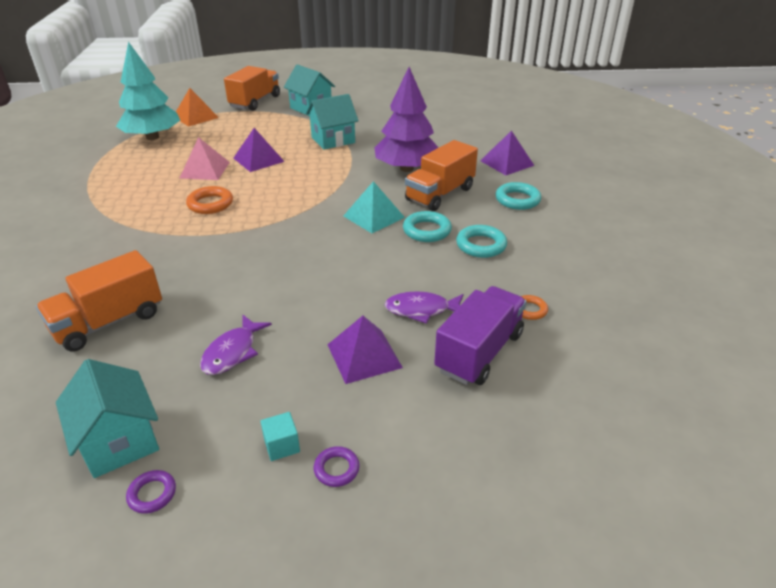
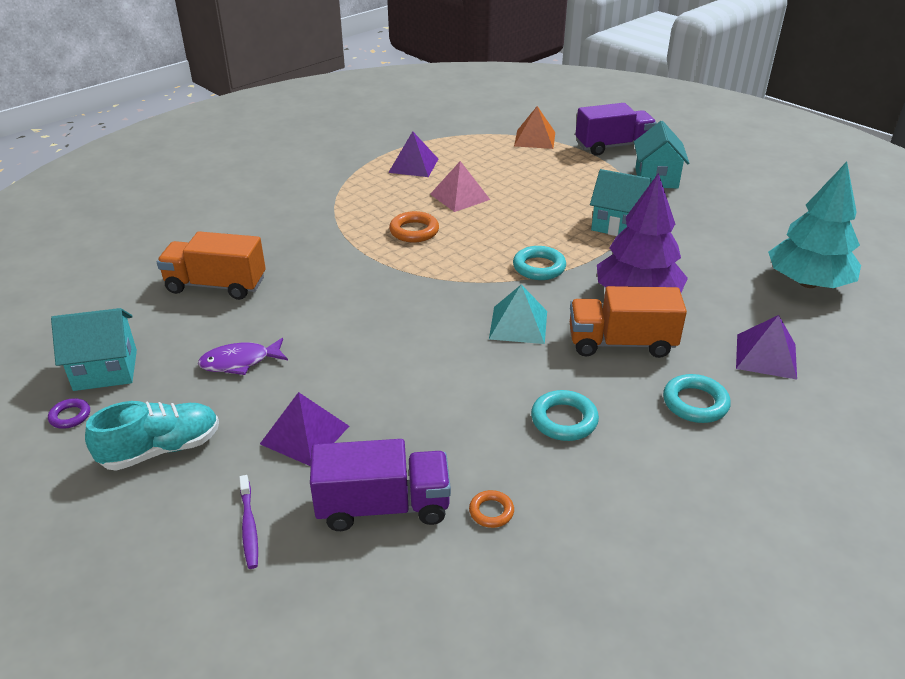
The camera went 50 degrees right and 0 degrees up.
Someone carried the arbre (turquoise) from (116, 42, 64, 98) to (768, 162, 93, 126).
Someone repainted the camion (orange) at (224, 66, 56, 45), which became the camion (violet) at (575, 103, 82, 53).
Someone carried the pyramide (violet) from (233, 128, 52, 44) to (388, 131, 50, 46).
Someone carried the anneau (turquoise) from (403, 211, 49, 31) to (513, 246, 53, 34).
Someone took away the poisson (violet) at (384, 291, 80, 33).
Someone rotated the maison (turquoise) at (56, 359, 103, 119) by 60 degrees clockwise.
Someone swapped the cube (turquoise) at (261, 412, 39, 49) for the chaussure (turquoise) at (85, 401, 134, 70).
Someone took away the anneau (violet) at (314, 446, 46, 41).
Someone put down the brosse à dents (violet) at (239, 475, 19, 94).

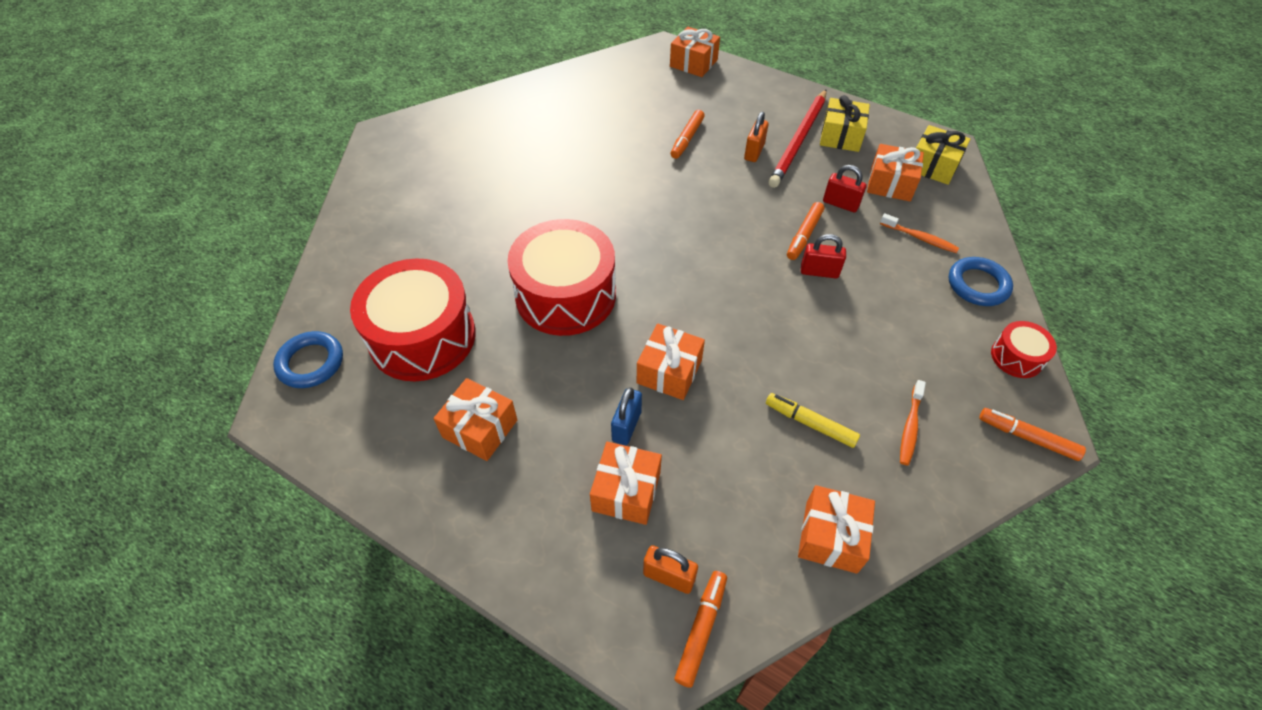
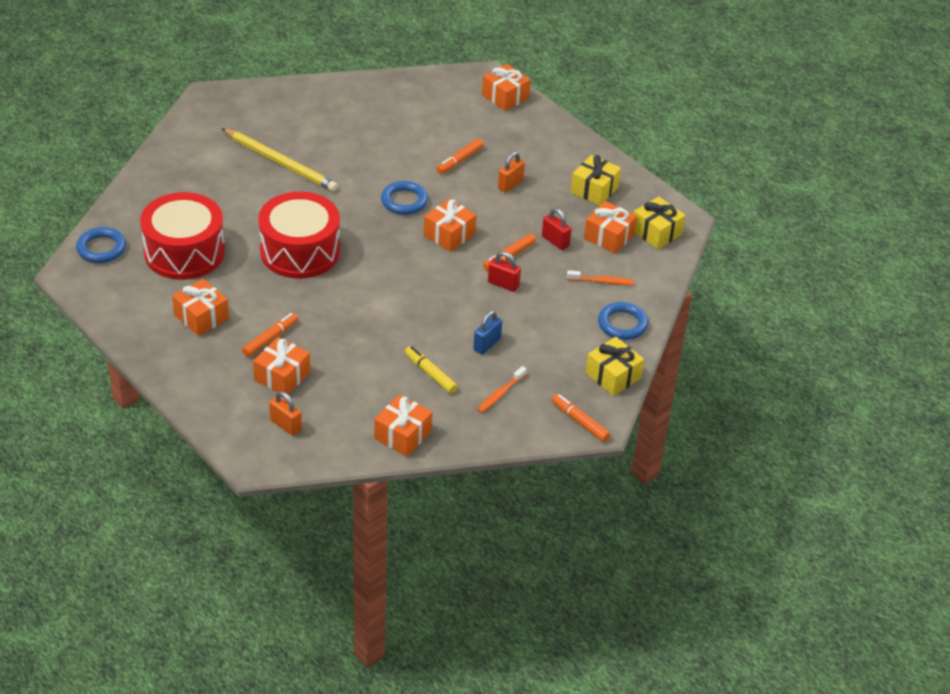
The camera went 15 degrees right and 10 degrees down.
Someone took away the crayon (rouge) at (768, 90, 58, 98).
Someone rotated the brosse à dents (orange) at (880, 213, 79, 40) by 45 degrees counterclockwise.
Someone swapped the tambour (rouge) at (991, 321, 66, 57) for the cadeau (jaune) at (586, 337, 58, 59).
Someone carried the cadeau (orange) from (637, 324, 68, 76) to (424, 199, 52, 53).
Someone carried the cadenas (bleu) from (611, 387, 31, 58) to (473, 310, 29, 45).
Someone carried the feutre (orange) from (674, 571, 53, 117) to (242, 313, 56, 44).
Someone put down the crayon (jaune) at (221, 128, 117, 63).
Someone put down the anneau (bleu) at (381, 181, 47, 34).

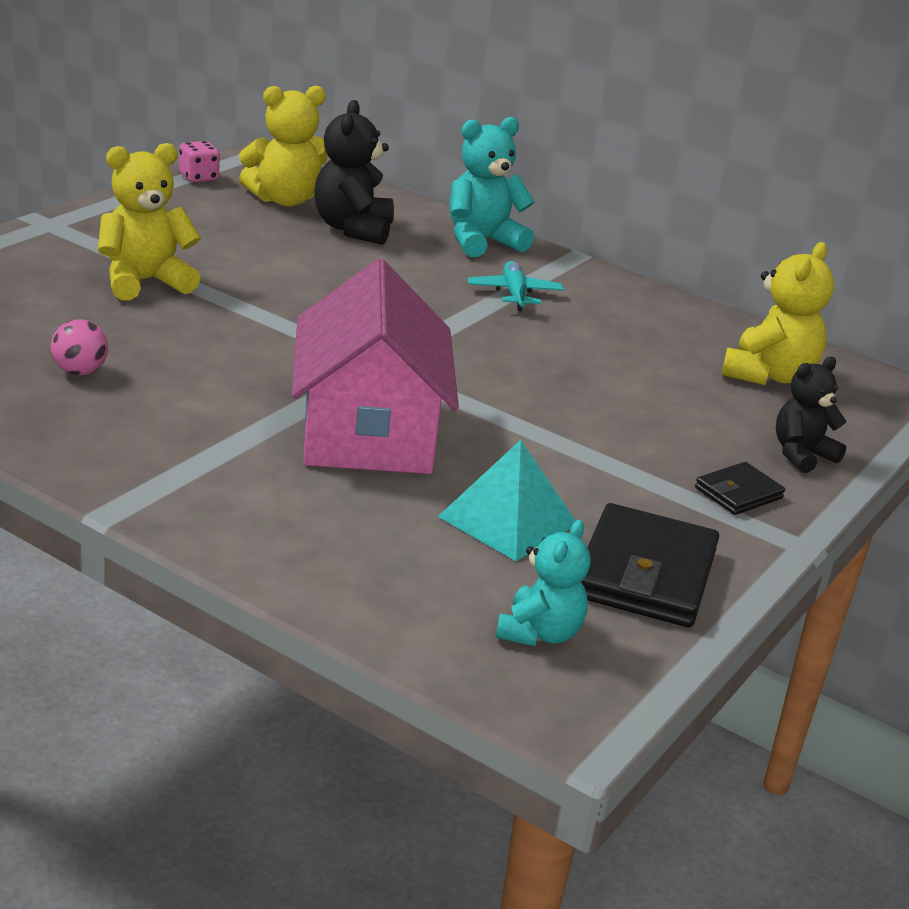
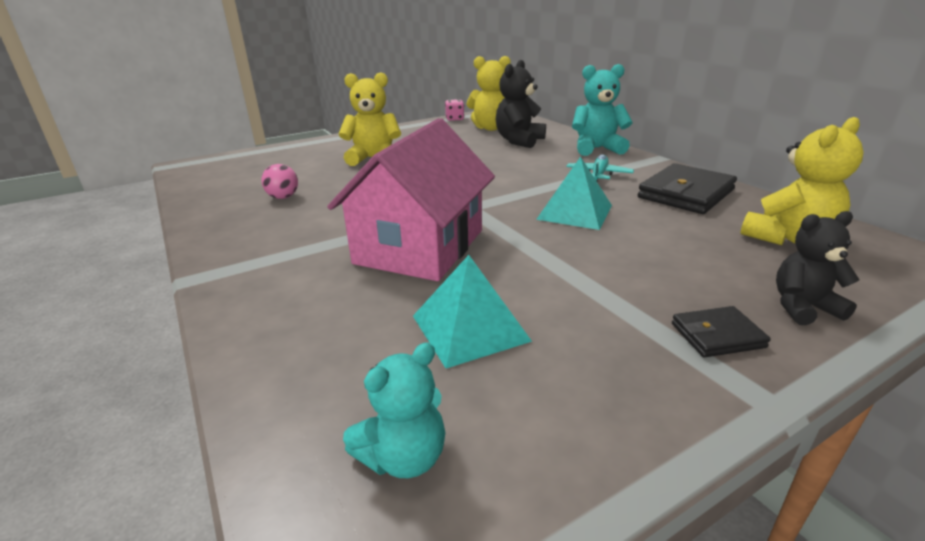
The camera went 30 degrees right and 0 degrees up.
Someone carried the portefeuille (noir) from (581, 503, 138, 124) to (638, 163, 99, 51).
Someone put down the pyramide (turquoise) at (536, 156, 76, 74).

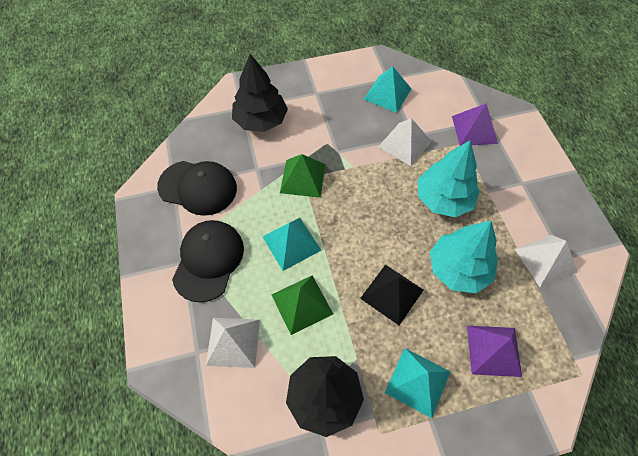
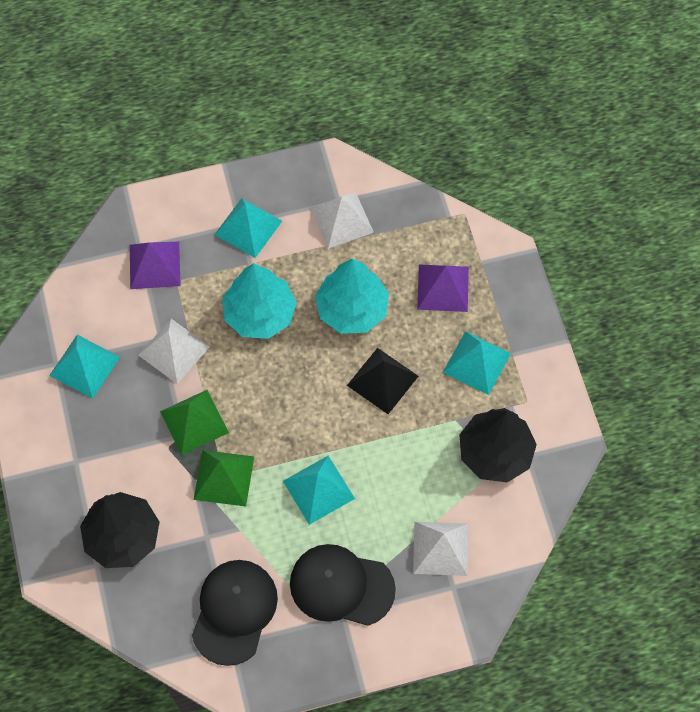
The camera went 90 degrees left and 5 degrees up.
Someone carried the pyramide (vert) from (271, 275, 62, 60) to (160, 390, 69, 65).
Someone put down the pyramide (turquoise) at (214, 198, 68, 60).

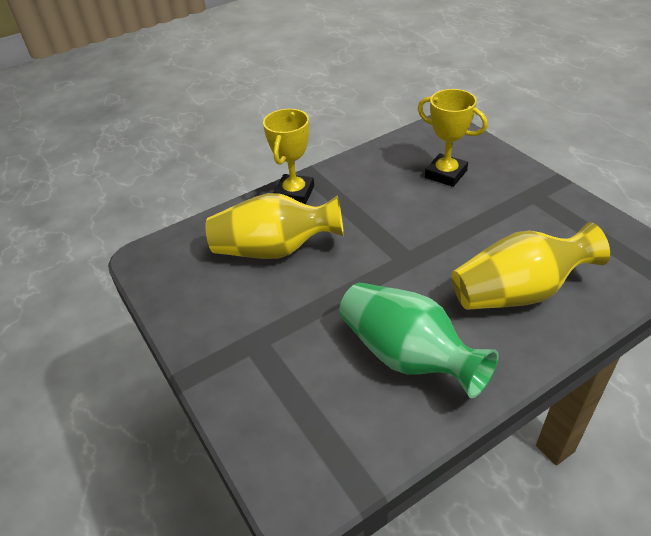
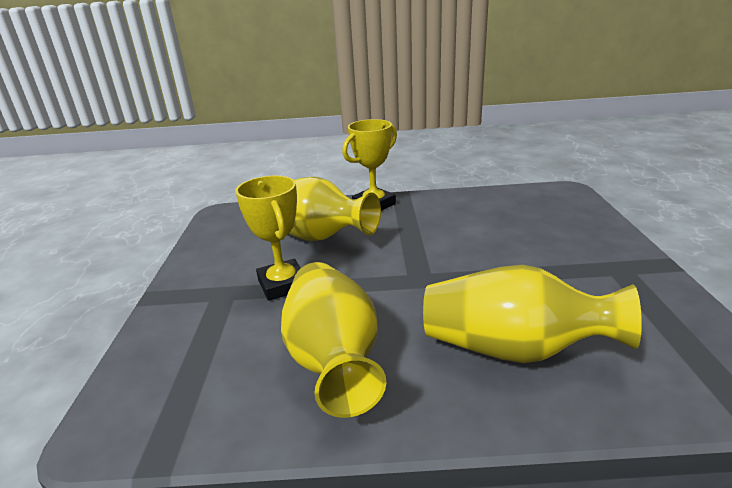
The camera went 30 degrees right and 15 degrees down.
Someone carried the trophée (jaune) from (418, 89, 70, 98) to (235, 176, 66, 125).
Someone repainted the vase (vert) at (339, 283, 160, 115), which became the vase (jaune) at (281, 262, 105, 156).

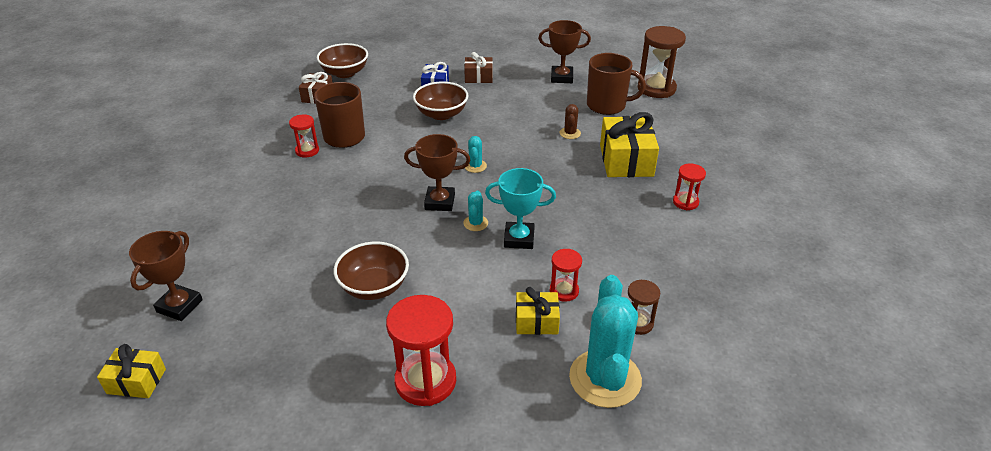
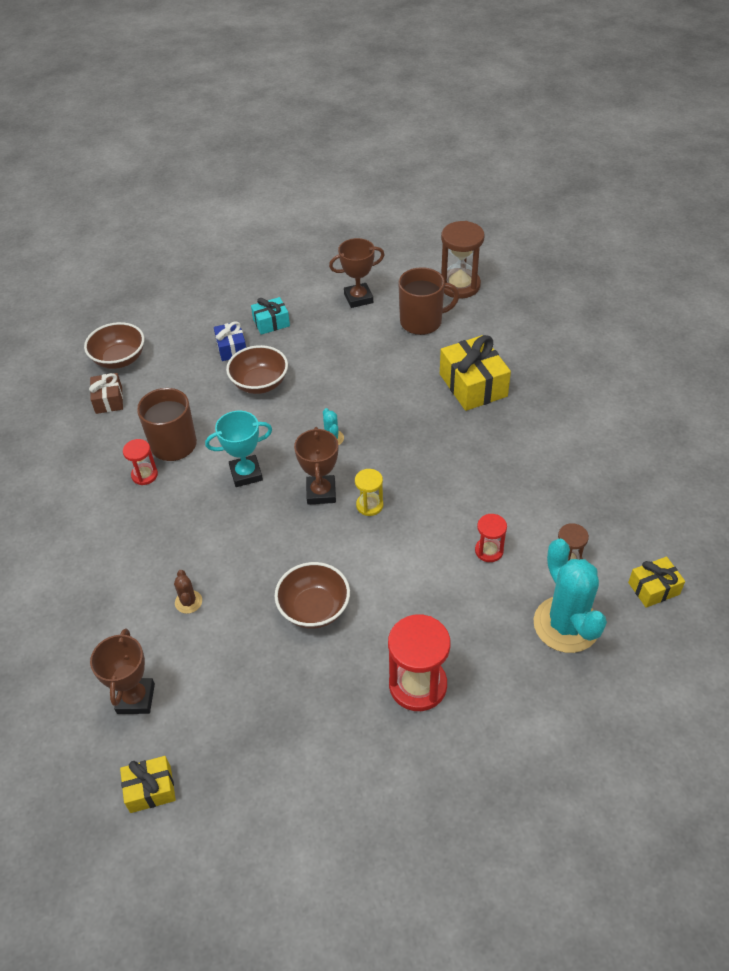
The camera went 20 degrees left and 10 degrees up.
Someone repainted the cadeau (marron) at (464, 52, 29, 31), which became the cadeau (turquoise) at (251, 297, 39, 38).
Someone carried the cactus (marron) from (560, 104, 21, 35) to (174, 570, 28, 44).
Someone rotated the trophée (marron) at (404, 134, 67, 77) by 75 degrees counterclockwise.
Someone took away the sablier (rouge) at (673, 164, 33, 46).
Someone carried the trophée (turquoise) from (485, 168, 71, 81) to (205, 411, 67, 76).
Someone swapped the cactus (turquoise) at (463, 191, 25, 40) for the sablier (jaune) at (355, 469, 28, 47).
Someone carried the cadeau (jaune) from (516, 287, 44, 48) to (628, 557, 57, 51).

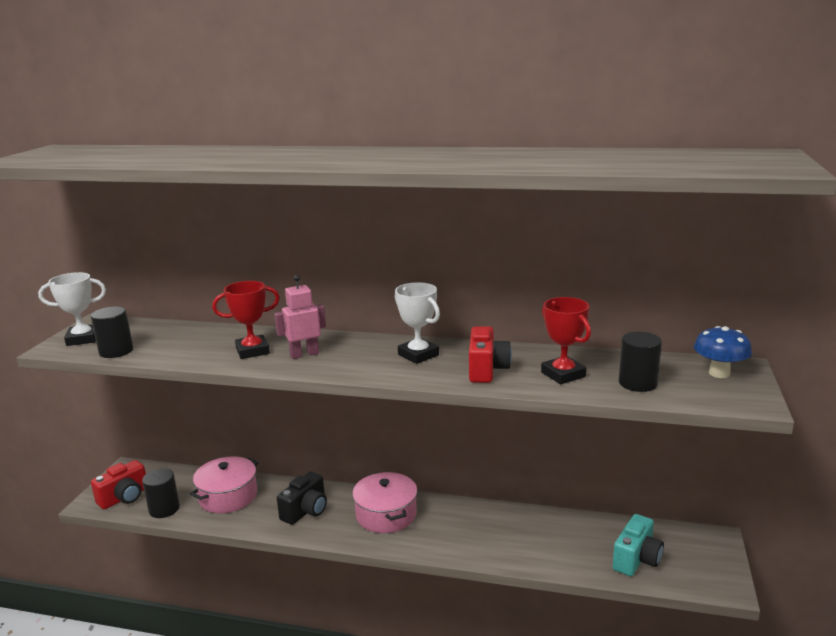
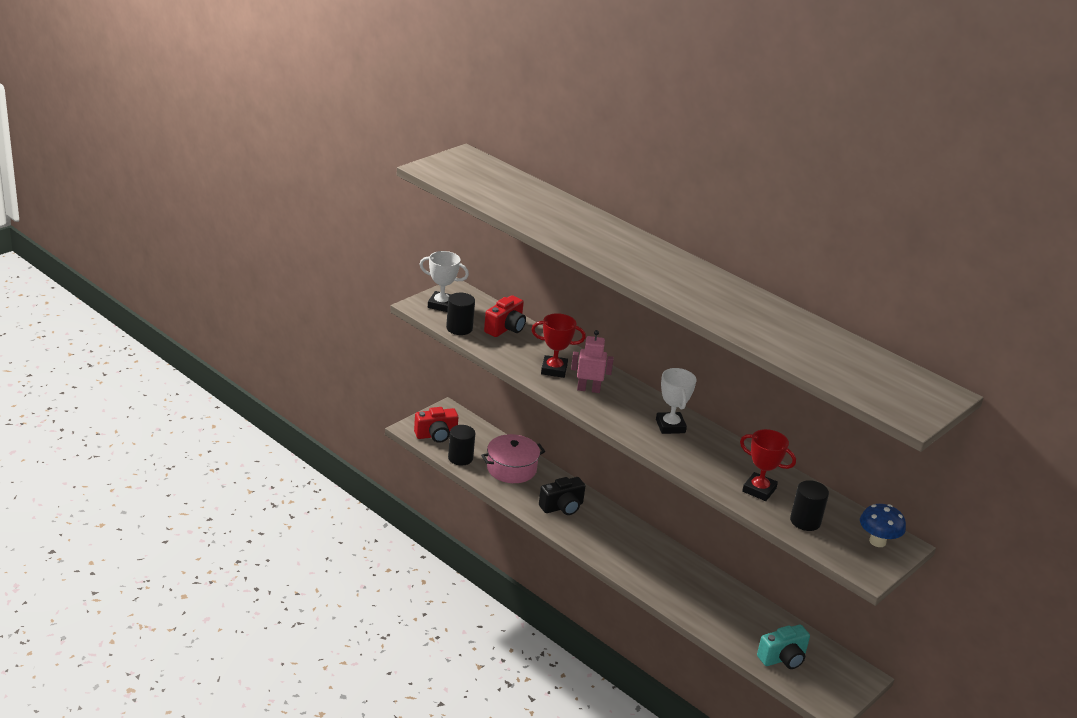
The camera went 25 degrees right and 10 degrees up.
Someone rotated the trophée (rouge) at (541, 297, 50, 87) by 60 degrees counterclockwise.
Someone carried the appareil photo (rouge) from (469, 326, 43, 57) to (484, 295, 42, 42).
Someone took away the marmite (rose) at (352, 472, 65, 61).

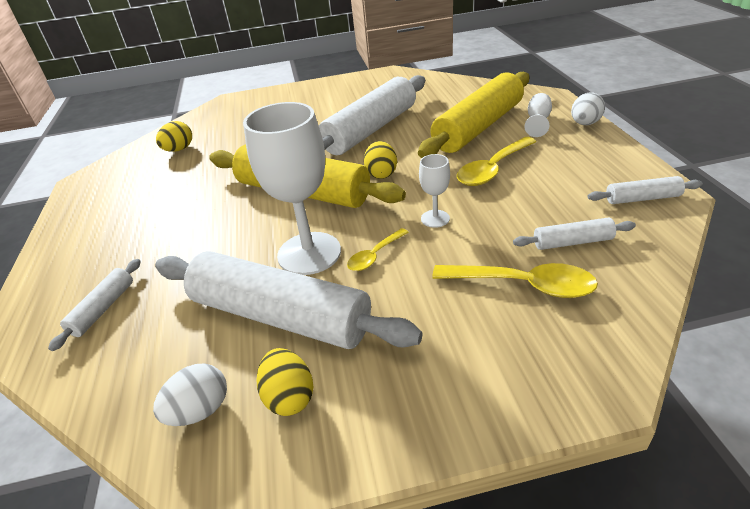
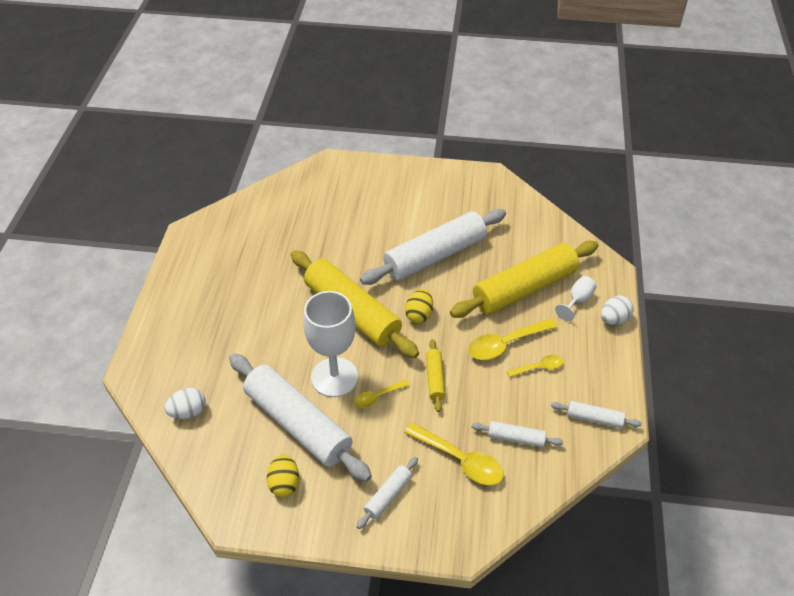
The camera went 15 degrees right and 10 degrees up.
Someone took away the œuf (jaune) at (156, 121, 36, 31).
Someone swapped the verre à pied (blanc) at (419, 154, 31, 74) for the rouleau à pâtisserie (jaune) at (426, 339, 19, 73).
Someone carried the rouleau à pâtisserie (blanc) from (48, 259, 93, 92) to (357, 457, 61, 72).
Someone carried the œuf (blanc) from (153, 363, 74, 63) to (165, 388, 41, 31).
Someone put down the cuillère (jaune) at (507, 355, 56, 22).

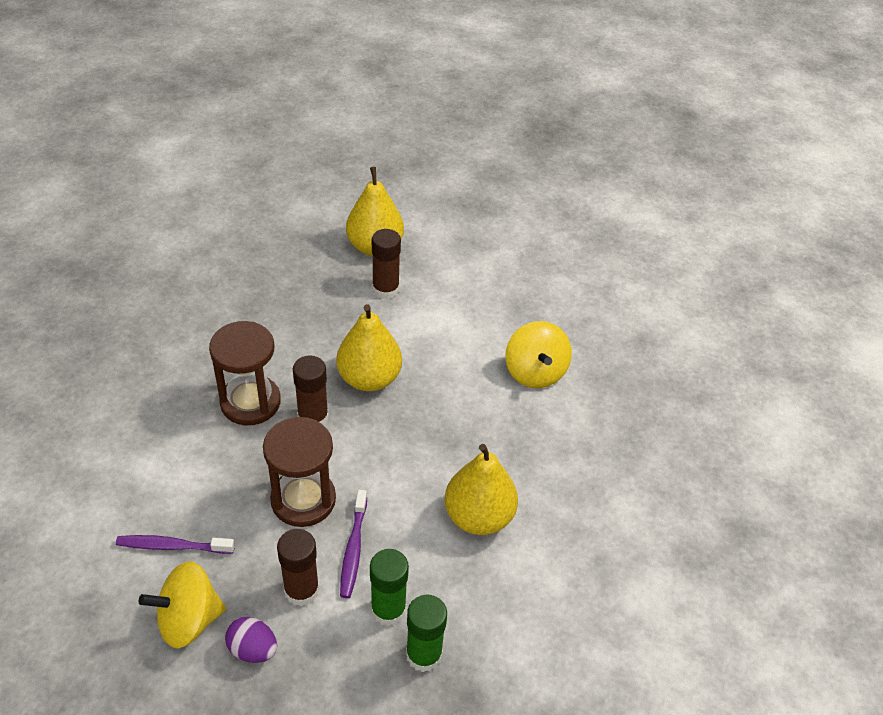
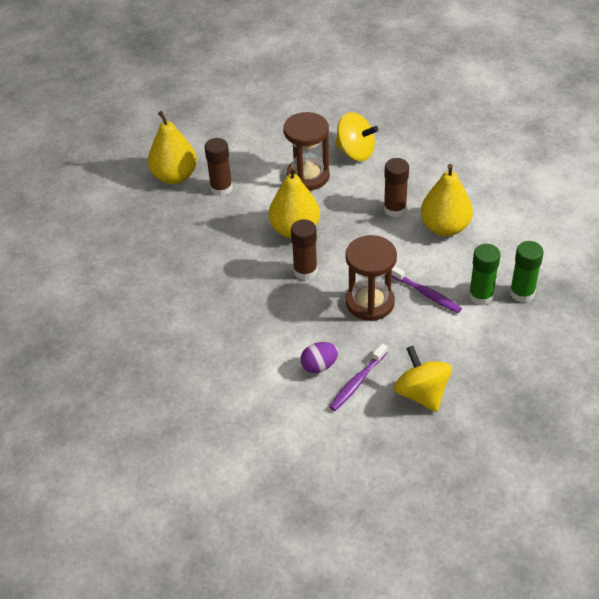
The camera went 50 degrees left and 0 degrees up.
Someone carried the sablier (marron) from (209, 321, 72, 104) to (283, 112, 47, 78).
Someone carried the bâton de colle (marron) from (277, 529, 42, 77) to (384, 158, 25, 59).
Someone rotated the toupie (jaune) at (139, 561, 87, 87) by 135 degrees clockwise.
Someone carried the œuf (violet) from (225, 617, 52, 46) to (301, 342, 37, 31).

